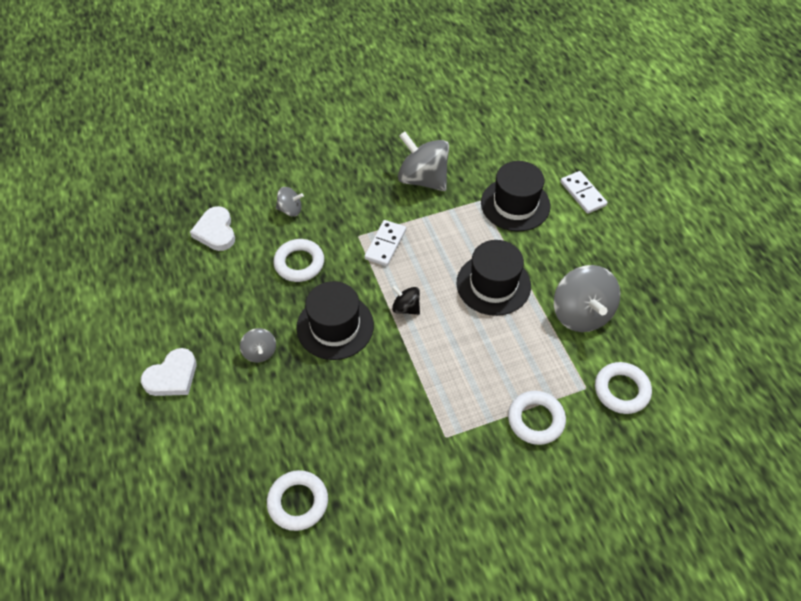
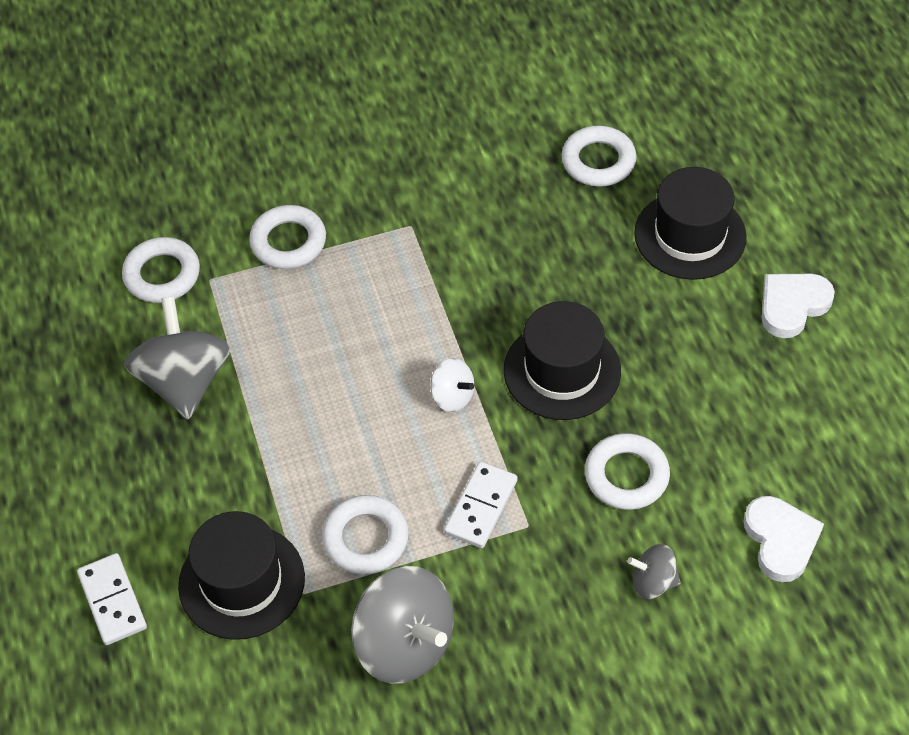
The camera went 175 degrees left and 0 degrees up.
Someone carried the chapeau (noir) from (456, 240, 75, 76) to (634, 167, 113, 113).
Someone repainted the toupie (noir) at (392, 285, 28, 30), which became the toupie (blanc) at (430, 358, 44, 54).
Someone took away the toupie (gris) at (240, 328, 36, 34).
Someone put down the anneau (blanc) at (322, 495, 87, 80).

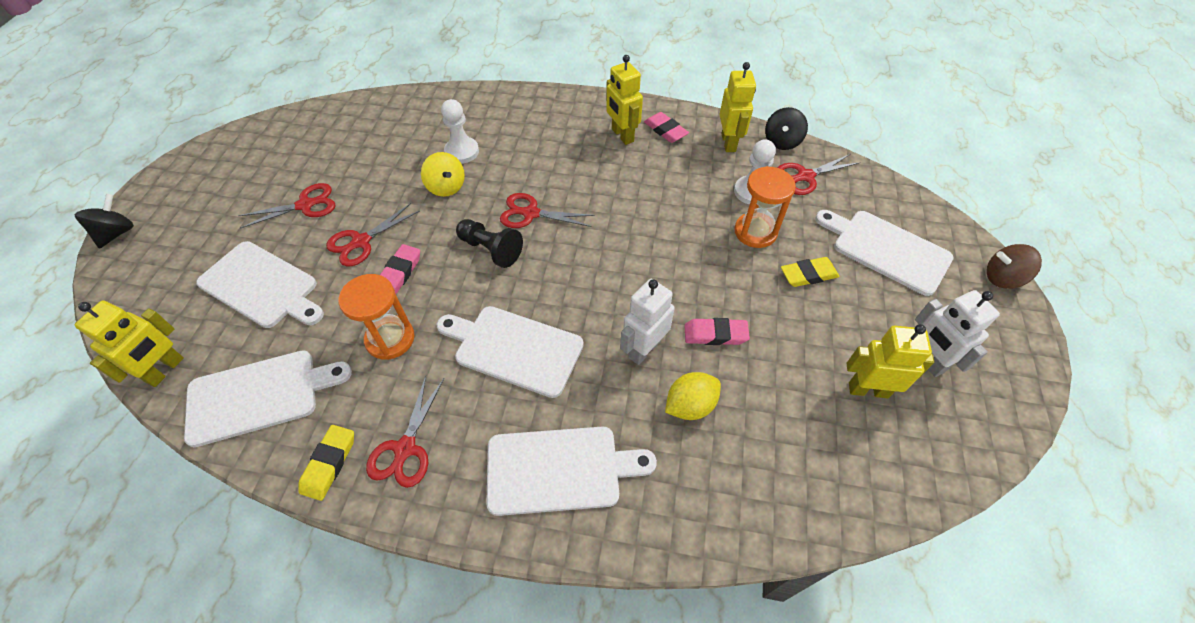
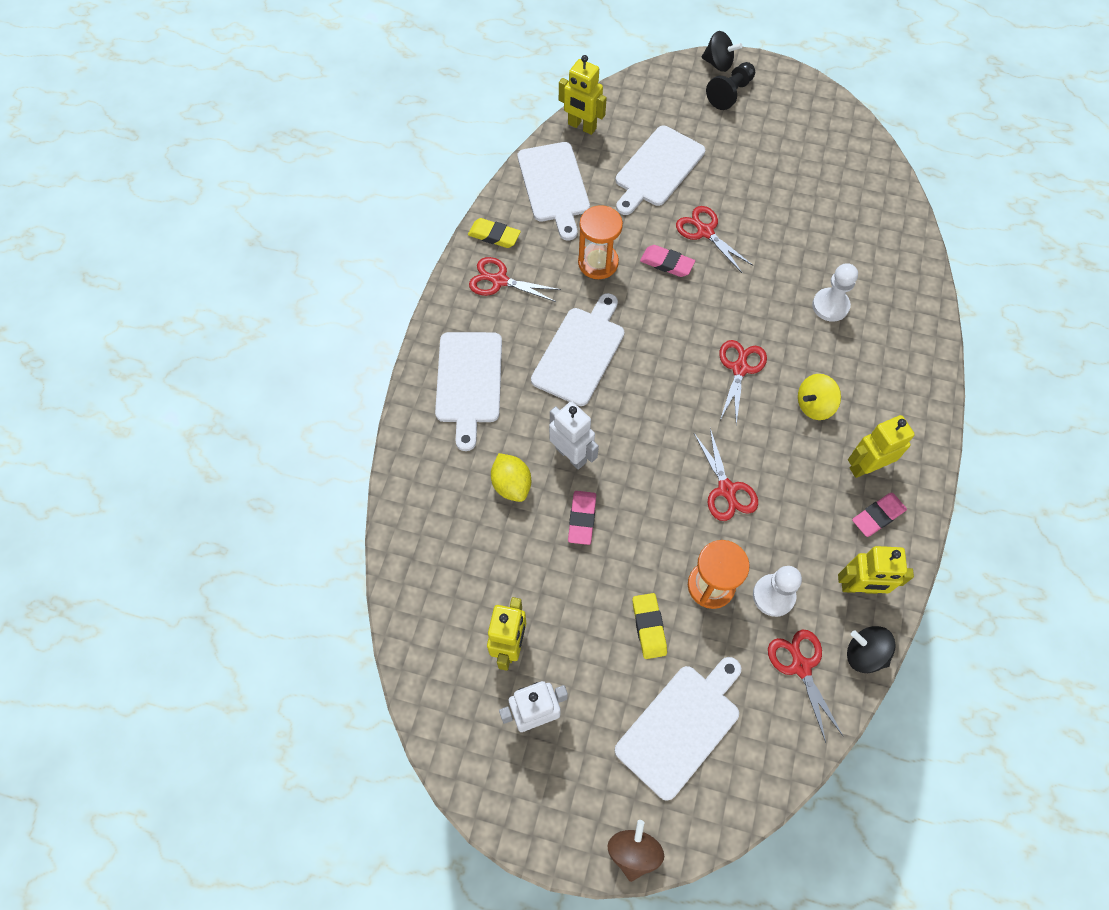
The camera went 95 degrees right and 10 degrees up.
Someone carried the toupie (jaune) from (421, 152, 44, 45) to (798, 374, 43, 46).
Someone carried the ciseaux (rouge) from (238, 183, 98, 45) to (694, 429, 64, 92).
Someone carried the pion (noir) from (456, 219, 67, 49) to (706, 62, 49, 48).

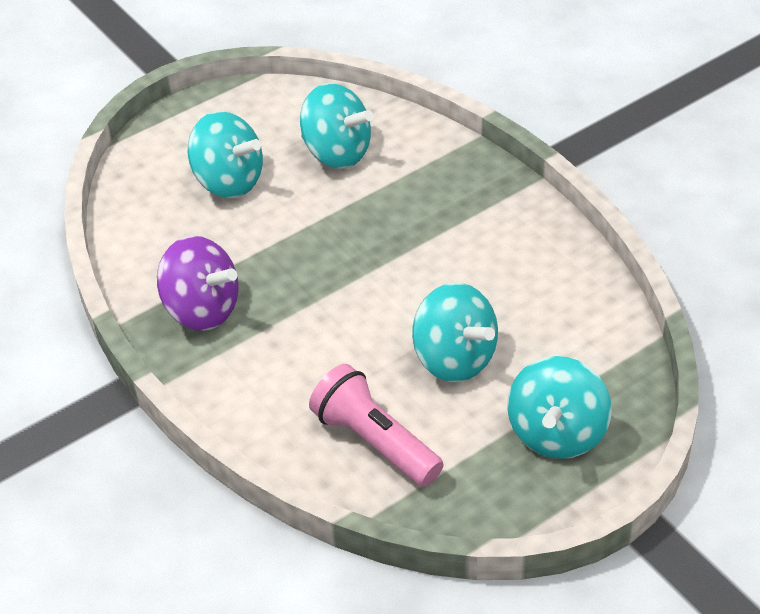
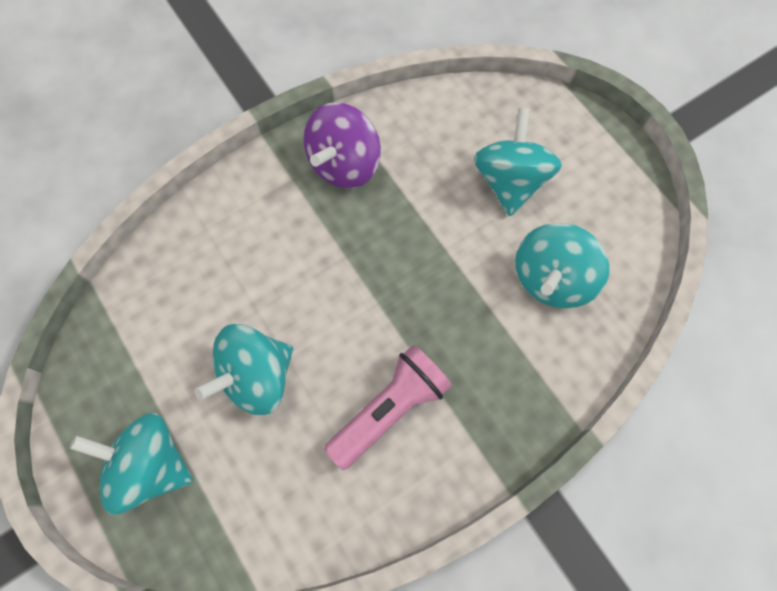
The camera went 90 degrees right and 25 degrees up.
Someone rotated the toupie (turquoise) at (188, 111, 75, 87) by 150 degrees clockwise.
Someone carried the lampe de poche (rose) from (309, 364, 134, 123) to (324, 344, 128, 126).

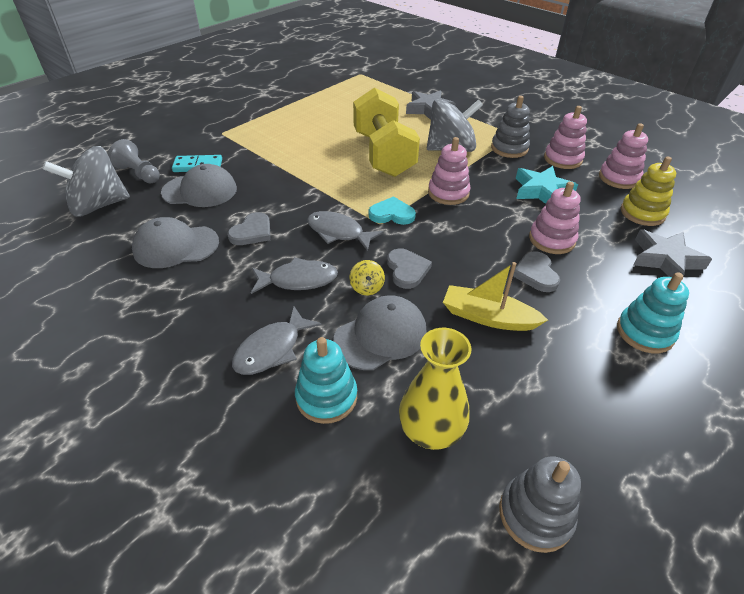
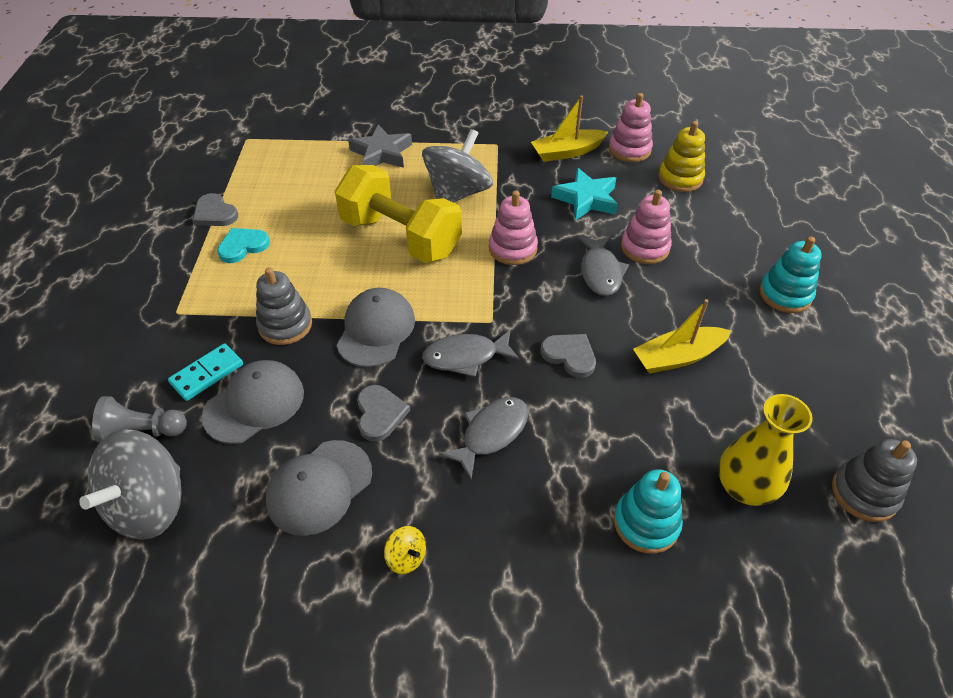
The camera went 40 degrees left and 5 degrees up.
Someone carried the jouet à empiler (gris) from (491, 96, 39, 62) to (256, 267, 56, 78).
Someone swapped the jouet à empiler (rose) at (544, 106, 43, 63) for the bateau (jaune) at (531, 95, 77, 67).
Someone carried the cœur (turquoise) from (369, 196, 47, 29) to (217, 228, 53, 35).
Someone took away the étoile (gris) at (633, 229, 79, 48).
Someone carried the cœur (gris) from (513, 251, 47, 41) to (193, 193, 45, 33).
Someone carried the toupie (jaune) from (350, 260, 35, 35) to (384, 526, 42, 48).
Someone carried the casquette (gris) from (333, 295, 93, 75) to (337, 288, 78, 79).
Someone carried the poisson (gris) from (232, 306, 89, 69) to (578, 236, 51, 60).

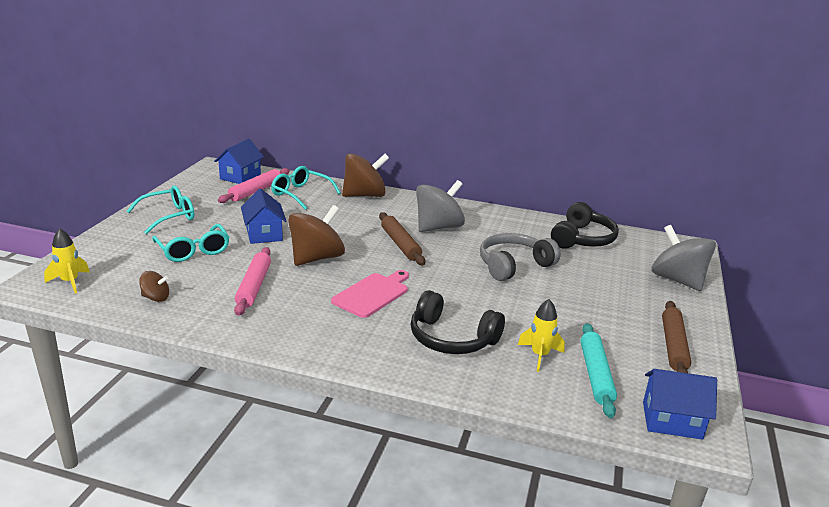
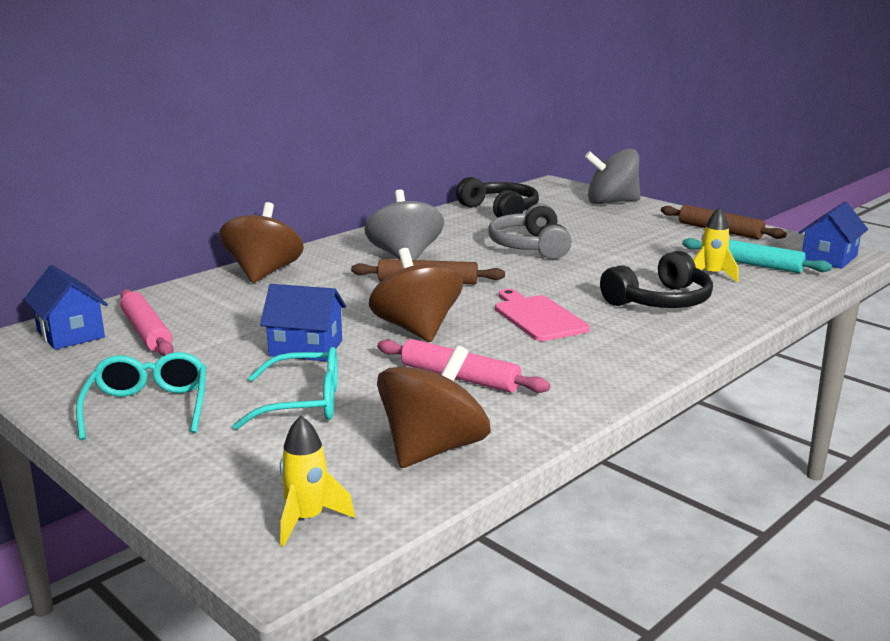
The camera went 60 degrees left and 5 degrees down.
Someone took away the lunettes (turquoise) at (271, 166, 70, 44).
Someone scaled the toupie (marron) at (139, 271, 30, 31) by 2.12.

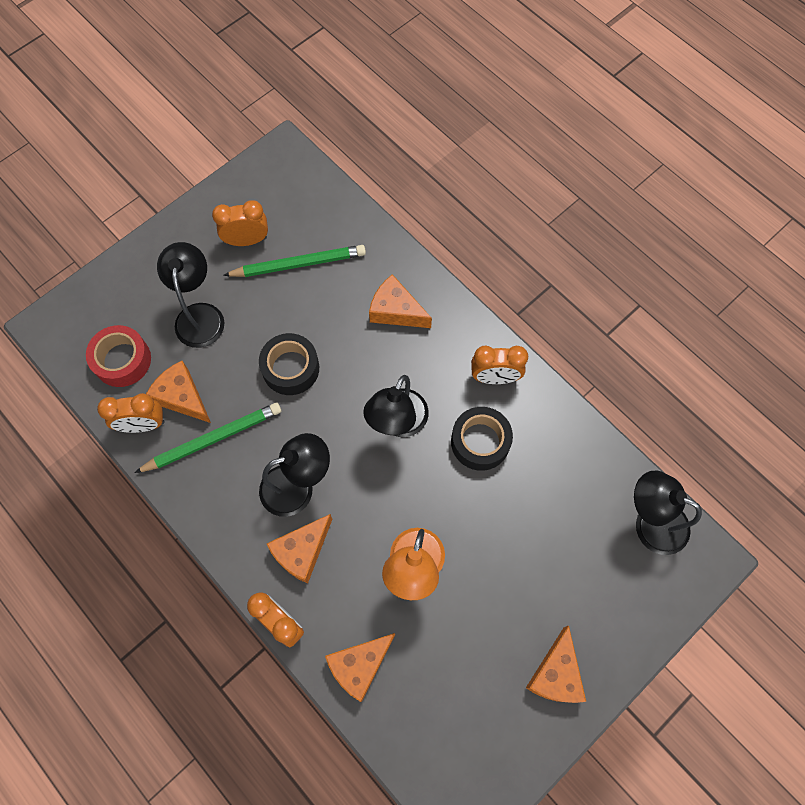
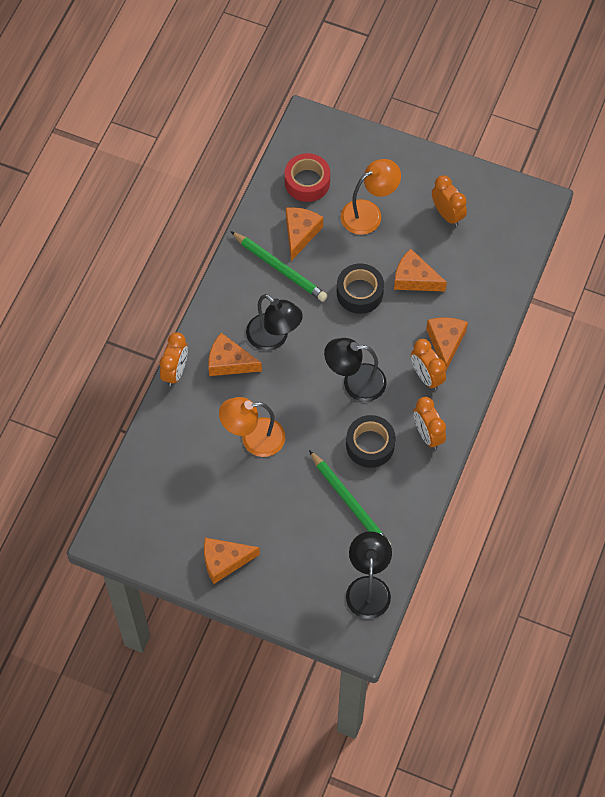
The camera went 65 degrees right and 5 degrees down.
Someone repainted the lampe (noir) at (157, 242, 67, 106), which became the lampe (orange) at (341, 159, 60, 76).
Someone carried the crayon (vert) from (223, 245, 143, 32) to (309, 450, 82, 95).
Someone carried the réveil (orange) from (97, 393, 68, 40) to (411, 339, 35, 51).
Someone carried the fromage (orange) from (325, 633, 70, 69) to (394, 249, 53, 42).

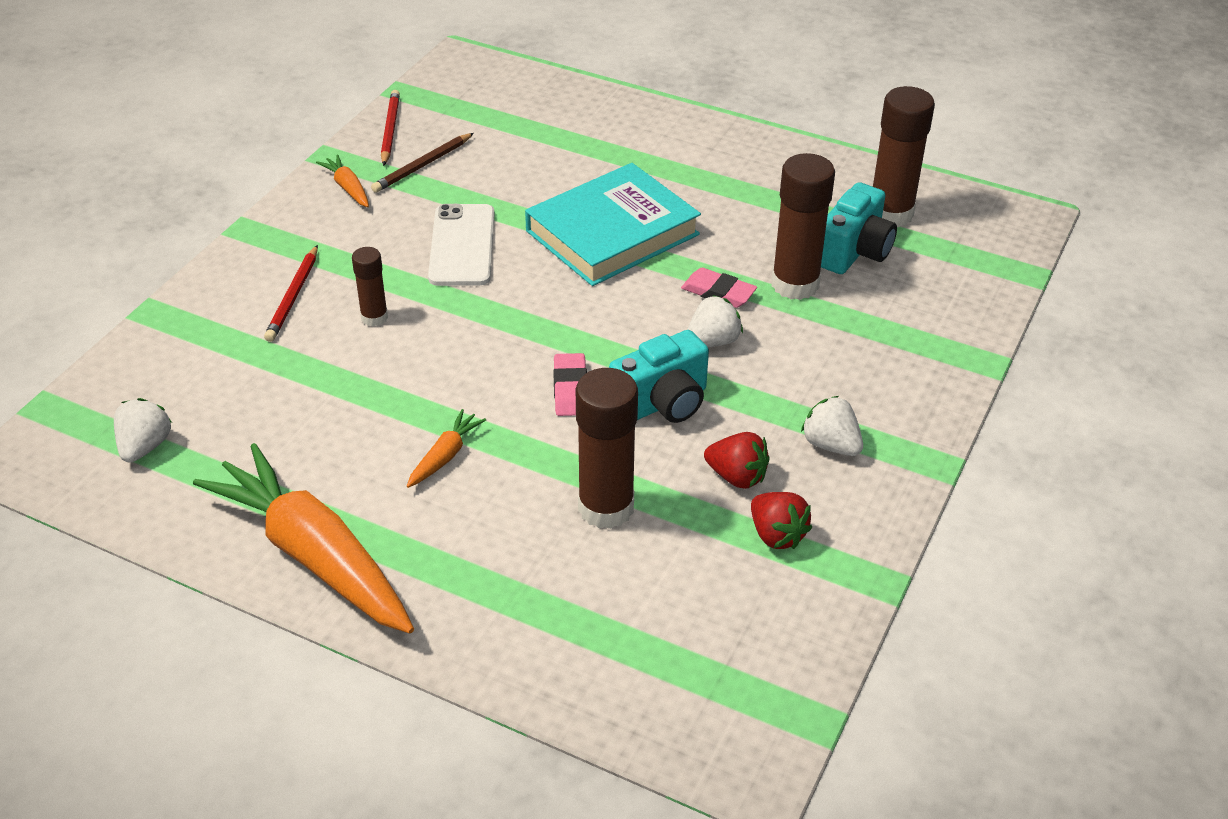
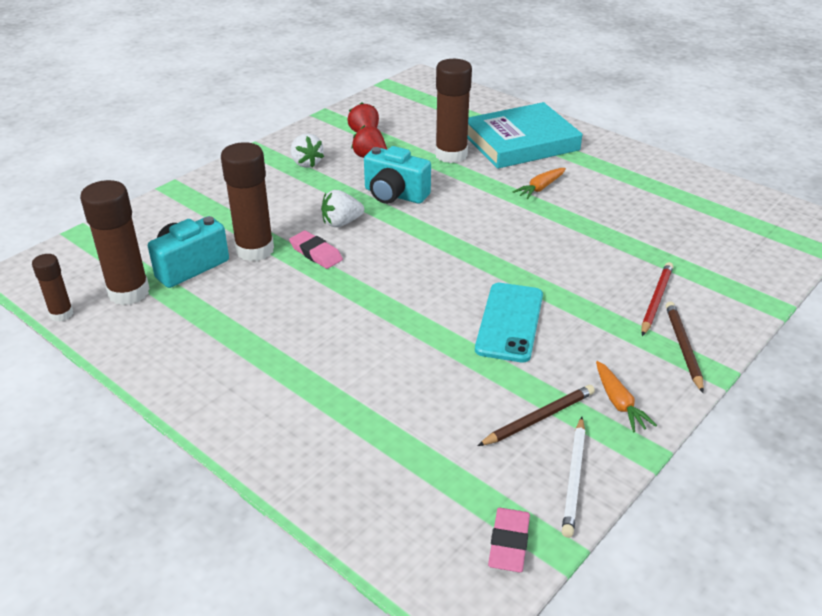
The camera went 165 degrees left and 5 degrees down.
Someone repainted the crayon (rouge) at (381, 90, 19, 76), which became the crayon (blanc) at (562, 417, 23, 121).
Someone carried the livre (turquoise) from (525, 163, 176, 123) to (467, 102, 115, 67).
Someone repainted the téléphone (blanc) at (428, 204, 67, 82), which became the téléphone (turquoise) at (475, 283, 68, 79).
Someone carried the bâton de colle (marron) from (352, 247, 36, 79) to (32, 254, 42, 68).
Someone rotated the appareil photo (turquoise) at (609, 330, 100, 93) by 135 degrees counterclockwise.
Someone carried the gomme (rose) from (553, 353, 34, 63) to (488, 508, 42, 64).
Someone took away the fraise (blanc) at (114, 398, 58, 65).
Someone took away the carotte (orange) at (193, 443, 221, 191).
Someone put down the crayon (marron) at (666, 301, 38, 92).

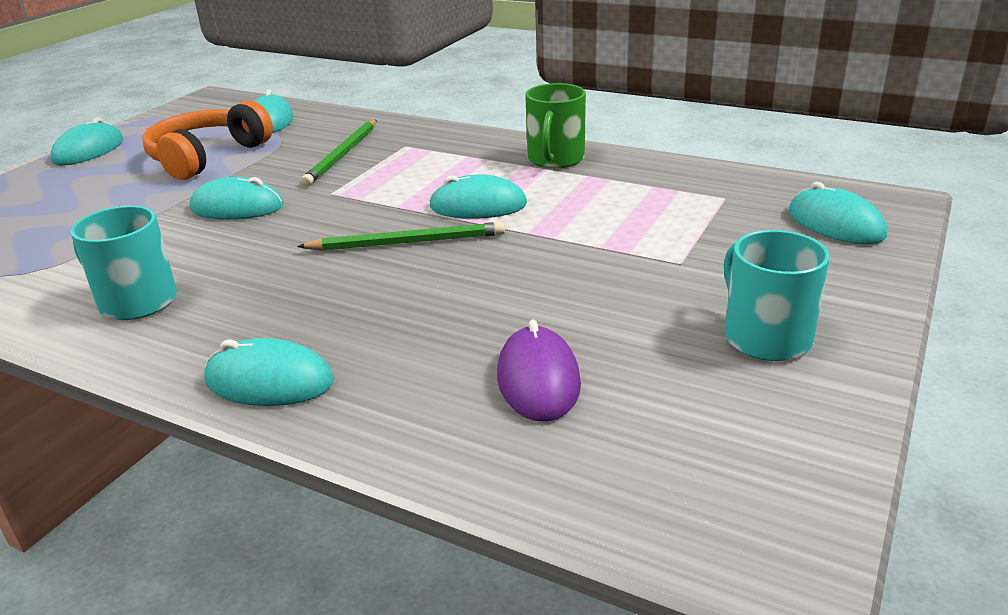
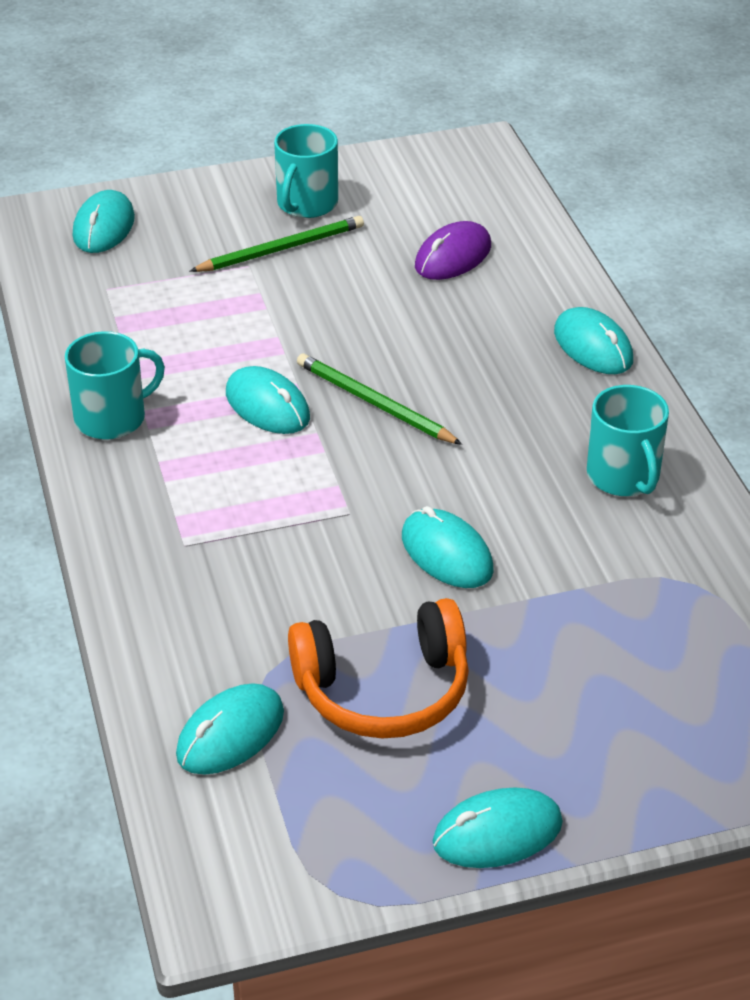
The camera went 135 degrees left and 10 degrees up.
Someone repainted the tasse (vert) at (525, 83, 61, 85), which became the tasse (turquoise) at (65, 331, 100, 109).
Someone carried the crayon (vert) from (301, 120, 76, 66) to (190, 216, 174, 56).

